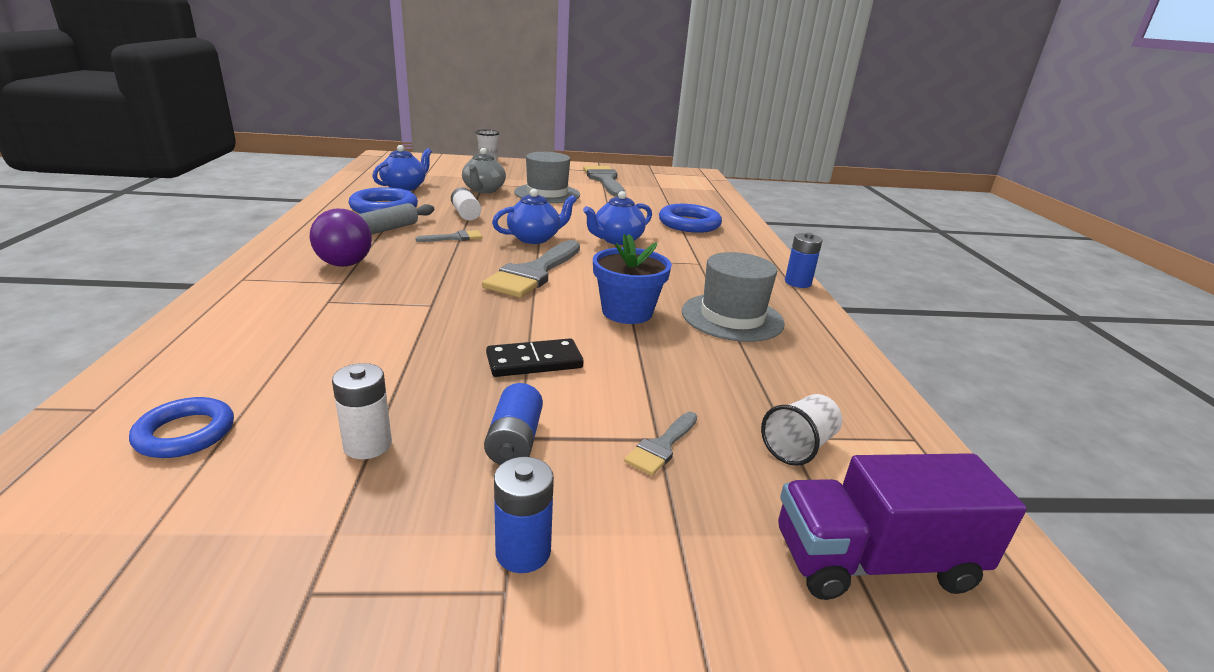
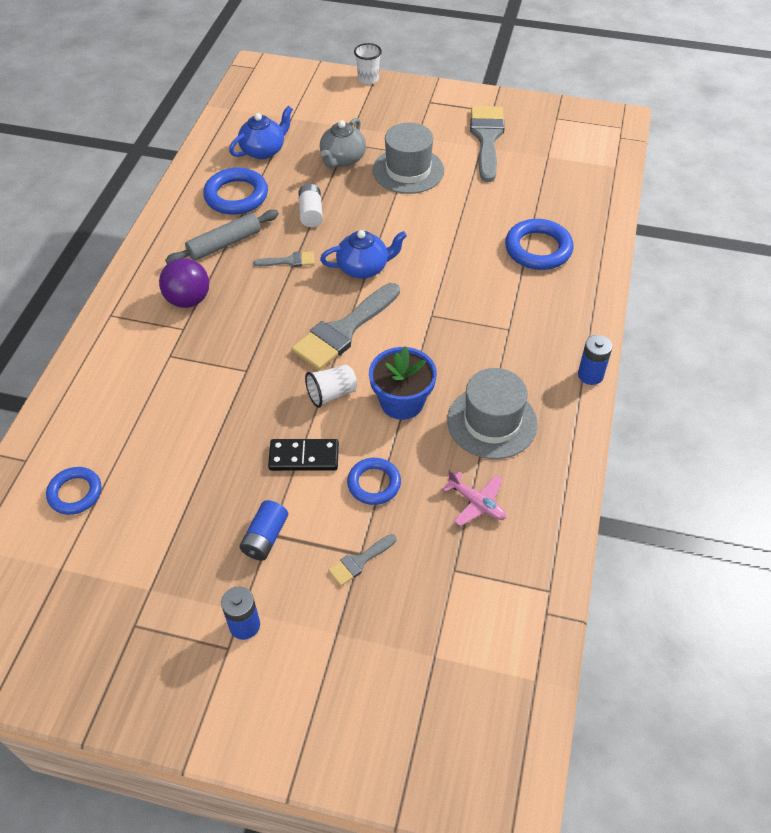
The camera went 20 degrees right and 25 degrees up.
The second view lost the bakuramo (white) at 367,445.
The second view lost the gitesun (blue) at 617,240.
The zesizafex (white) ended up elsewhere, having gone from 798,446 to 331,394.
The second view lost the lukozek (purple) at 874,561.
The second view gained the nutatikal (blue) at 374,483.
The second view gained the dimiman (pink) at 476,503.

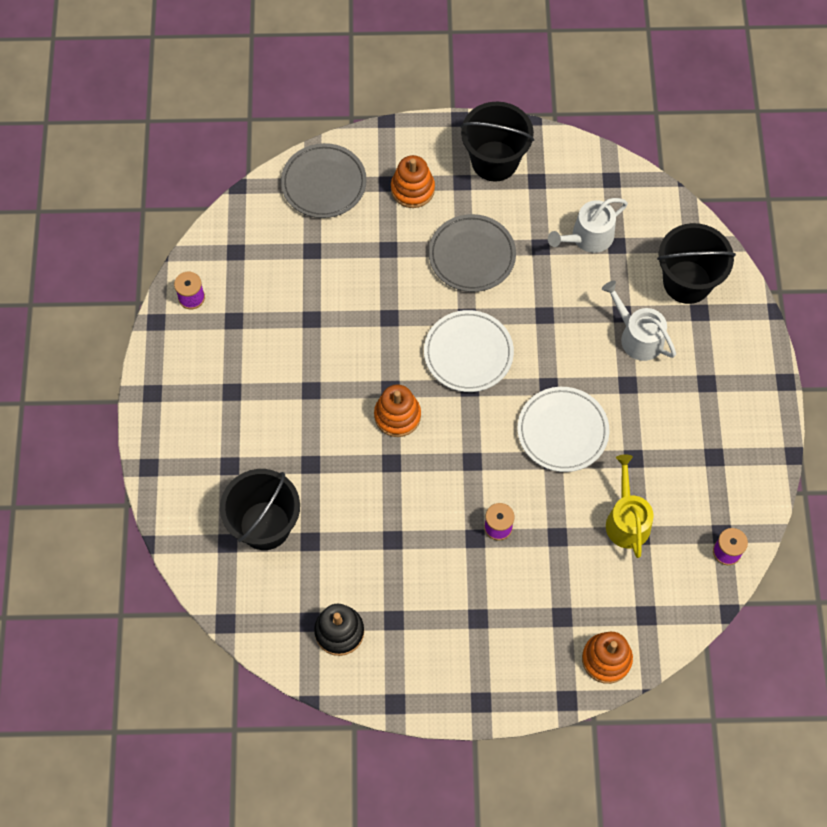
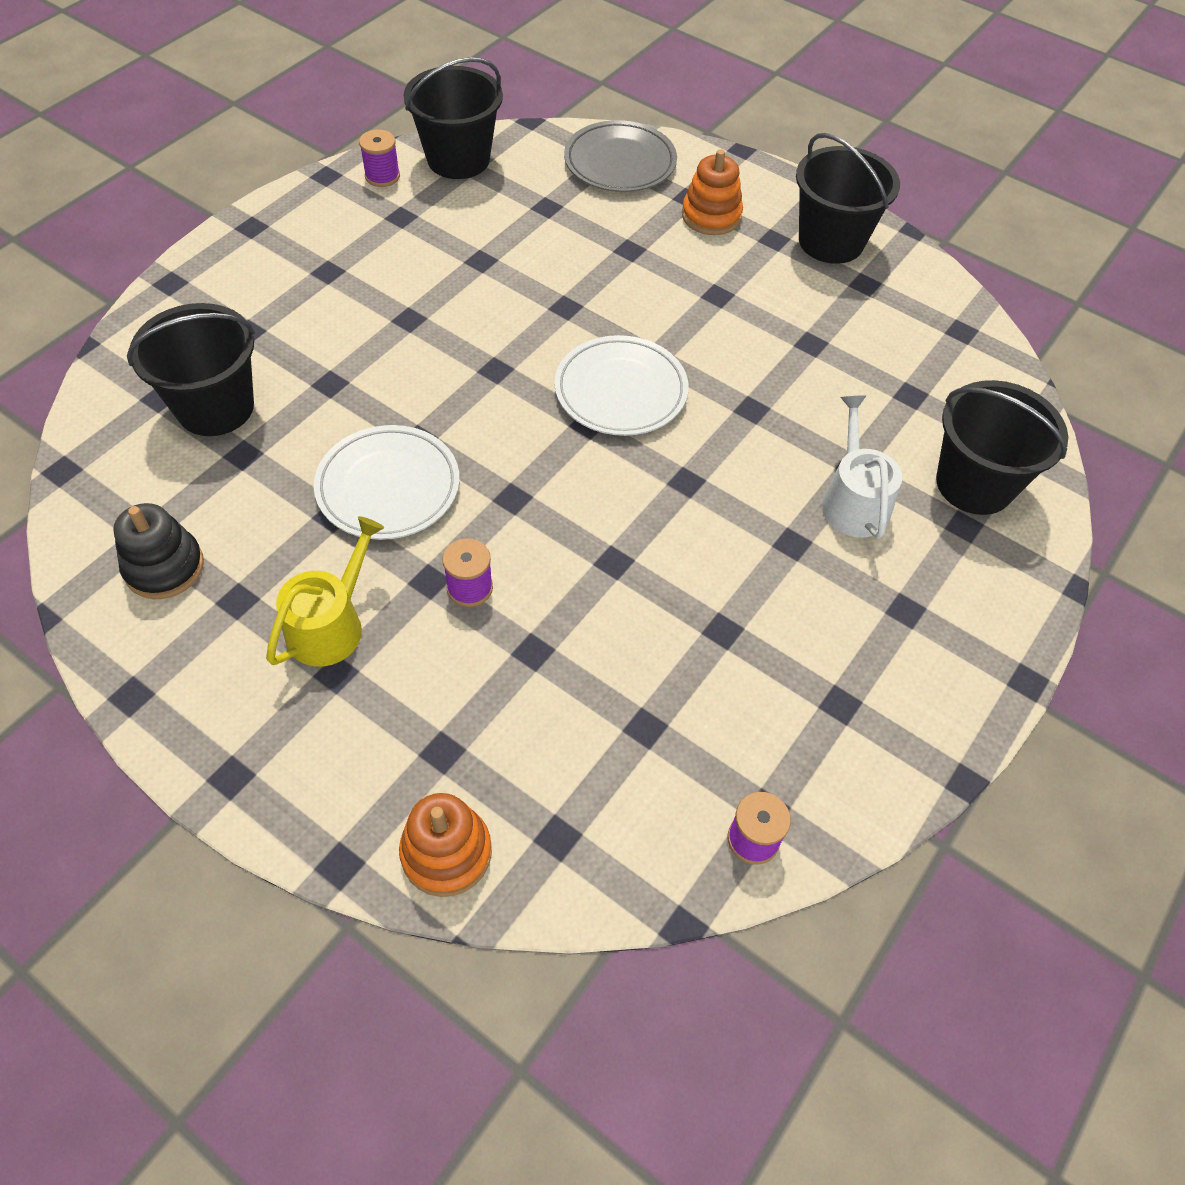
The camera went 35 degrees right and 10 degrees down.
The second view lost the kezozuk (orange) at 397,416.
The second view lost the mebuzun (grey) at 472,256.
The mebuzun (white) ended up elsewhere, having gone from 562,431 to 388,487.
The second view lost the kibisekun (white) at 588,237.
The kibisekun (yellow) ended up elsewhere, having gone from 627,520 to 330,625.
The second view gained the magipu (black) at 458,159.

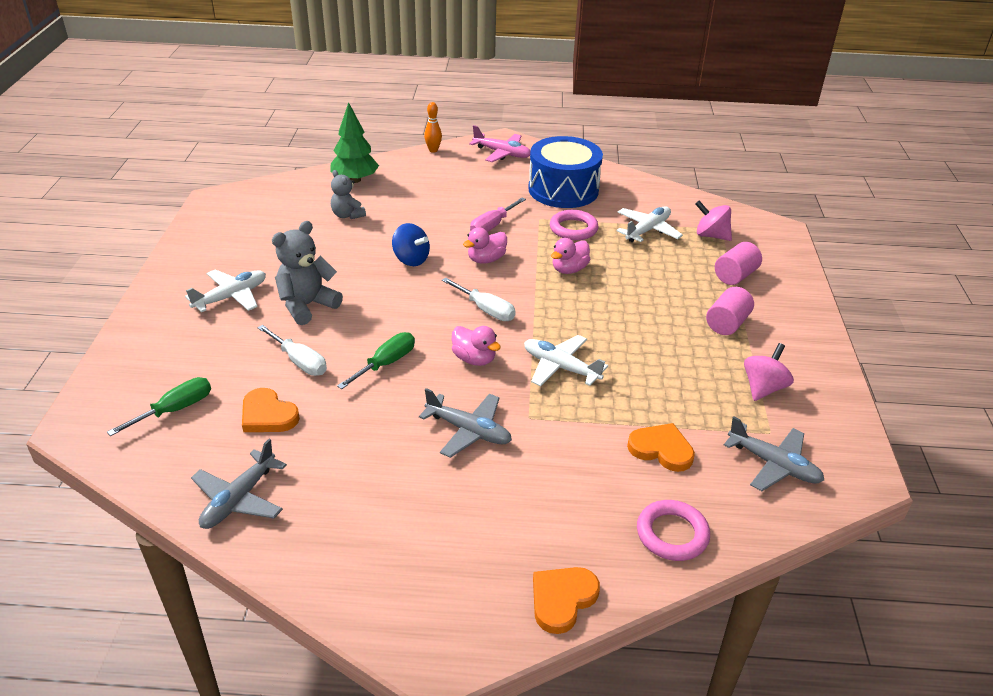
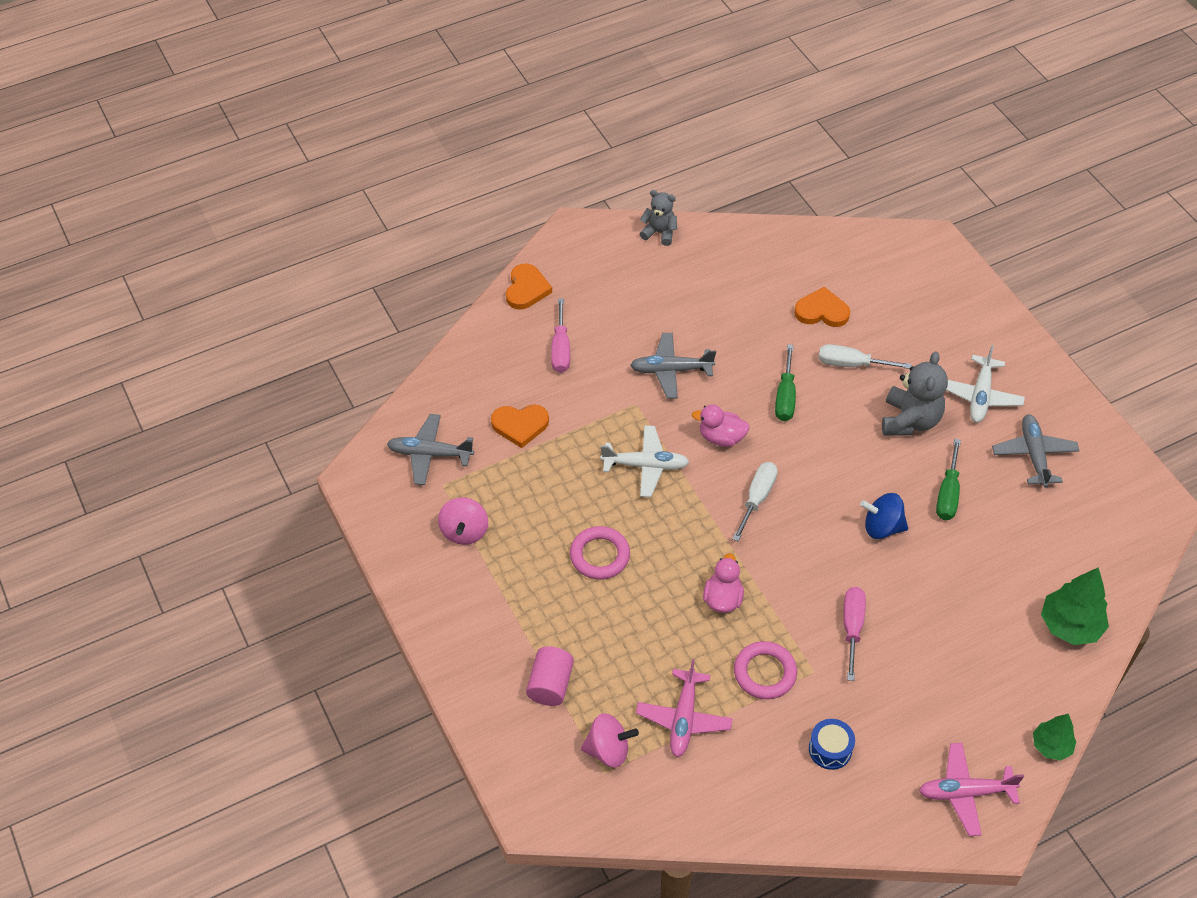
The camera went 150 degrees right and 15 degrees up.
The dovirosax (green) ended up elsewhere, having gone from 175,410 to 947,494.
The dimiman (grey) ended up elsewhere, having gone from 239,499 to 1034,455.
The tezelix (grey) ended up elsewhere, having gone from 347,215 to 659,233.
Where the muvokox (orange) stood at 433,150, the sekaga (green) came to stand at 1051,746.
The dovirosax (white) at 486,310 ended up facing another way, 105 degrees clockwise from before.
The second view lost the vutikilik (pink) at 486,259.
The size of the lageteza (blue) at 563,190 changed by a factor of 0.43.
What was the dimiman (white) at 647,230 turned into the dimiman (pink) at 683,718.
The nutatikal (pink) ended up elsewhere, having gone from 672,534 to 599,555.
The second view lost the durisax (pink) at 727,324.
The second view gained the dovirosax (pink) at 560,349.

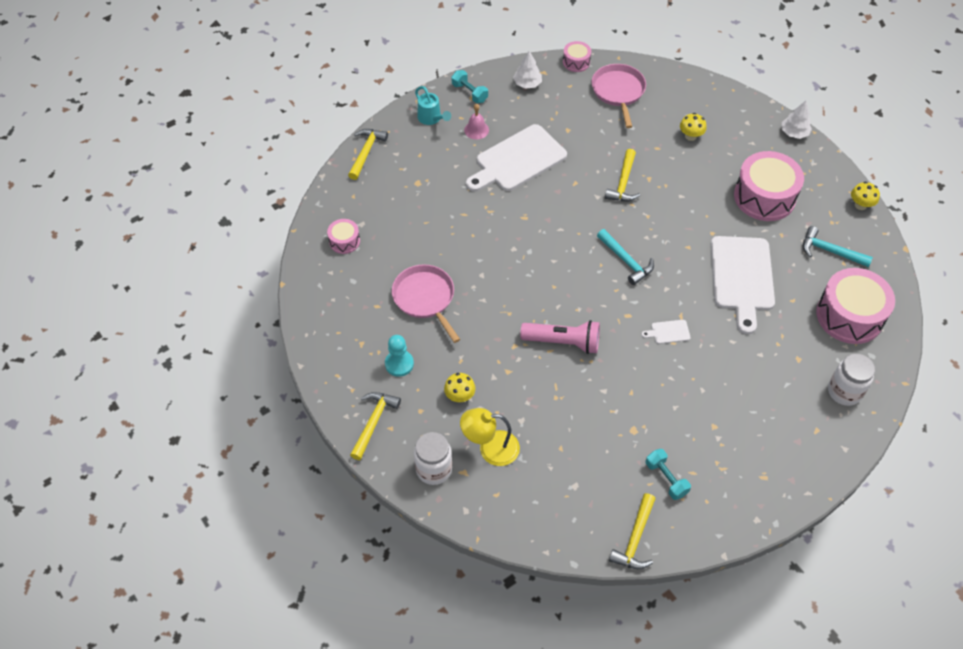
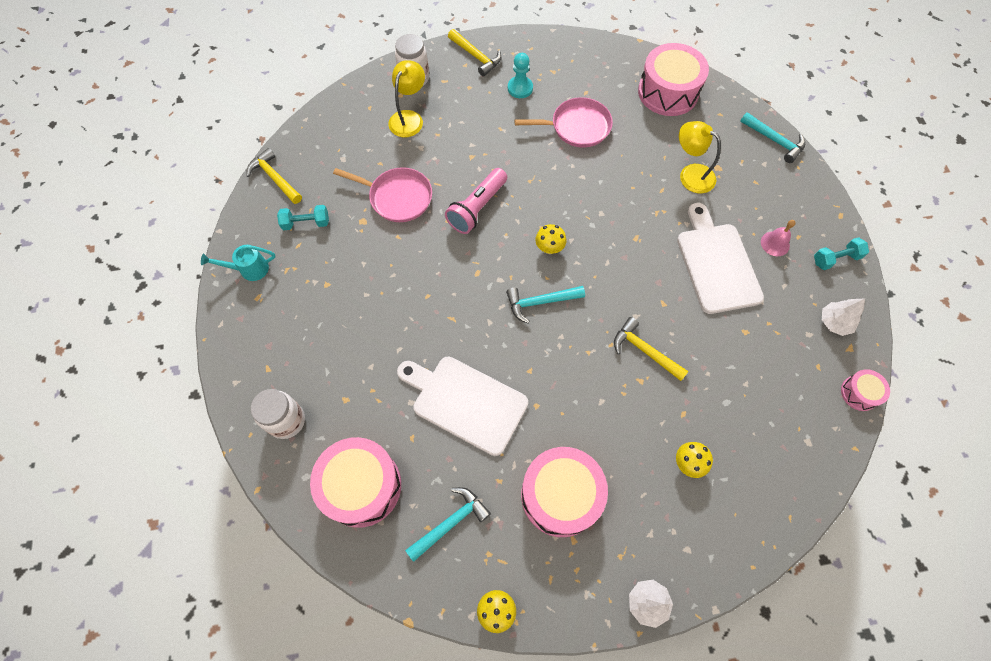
The camera went 115 degrees right and 10 degrees up.
The size of the lageteza (pink) at 344,241 changed by a factor of 2.04.
What was the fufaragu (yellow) at 366,152 turned into the fufaragu (turquoise) at 774,140.
The kibisekun (turquoise) ended up elsewhere, having gone from 431,118 to 249,269.
The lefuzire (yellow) ended up elsewhere, having gone from 460,396 to 549,248.
The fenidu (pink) ended up elsewhere, having gone from 618,91 to 398,197.
The second view lost the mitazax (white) at 668,332.
The second view gained the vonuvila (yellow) at 690,174.

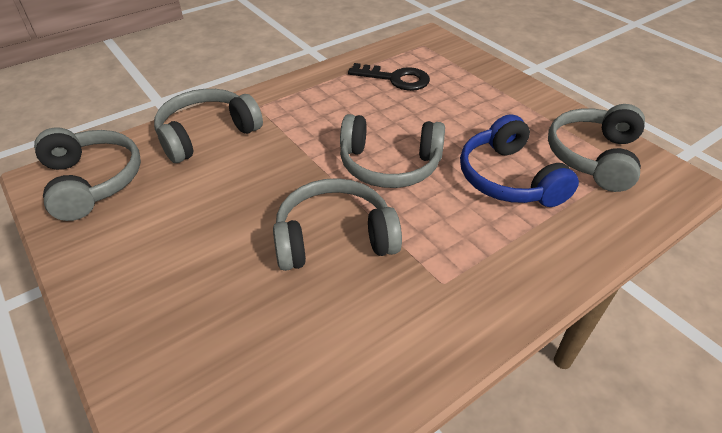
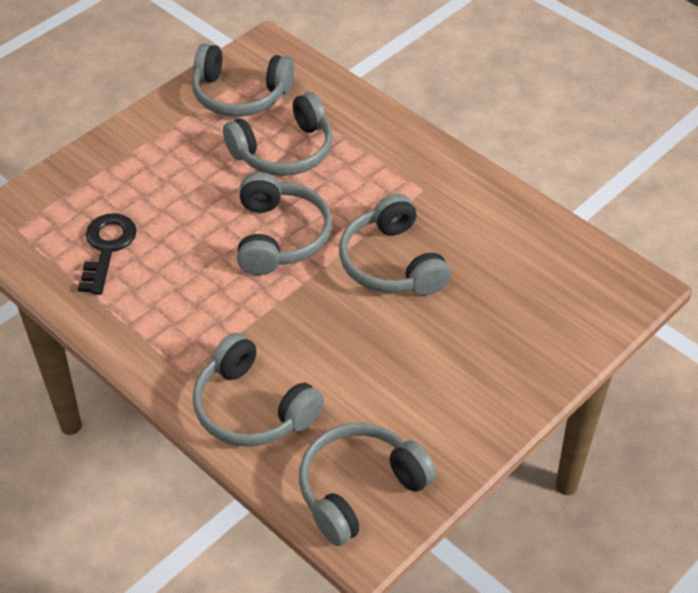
The camera went 100 degrees left and 5 degrees up.
What was the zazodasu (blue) at 508,178 turned into the zazodasu (grey) at 284,151.

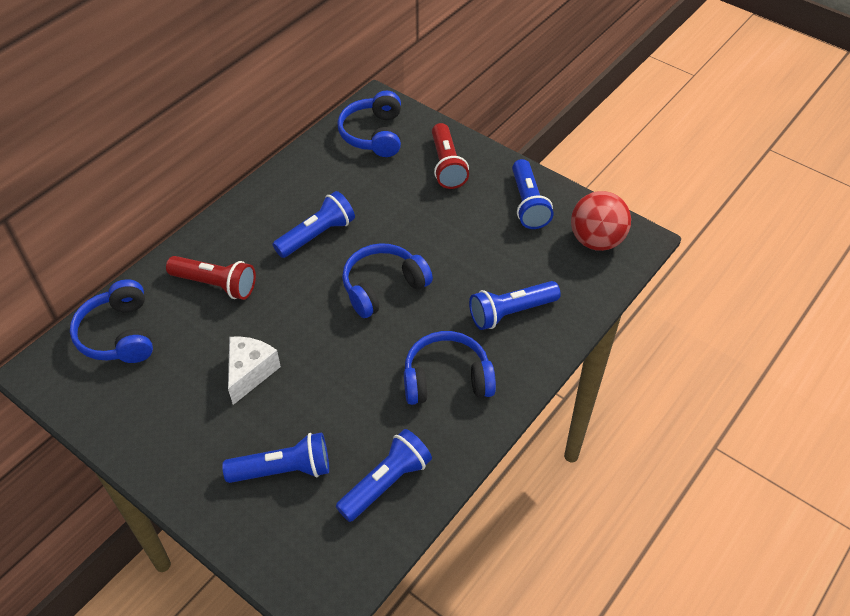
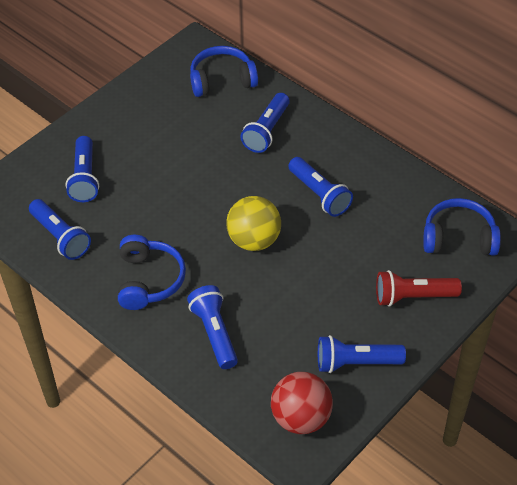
The camera went 95 degrees right and 0 degrees up.
What was the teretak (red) at 216,285 turned into the teretak (blue) at 266,131.
The second view lost the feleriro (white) at 250,372.
Where the zazodasu (blue) stood at 383,287, the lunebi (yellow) came to stand at 254,240.

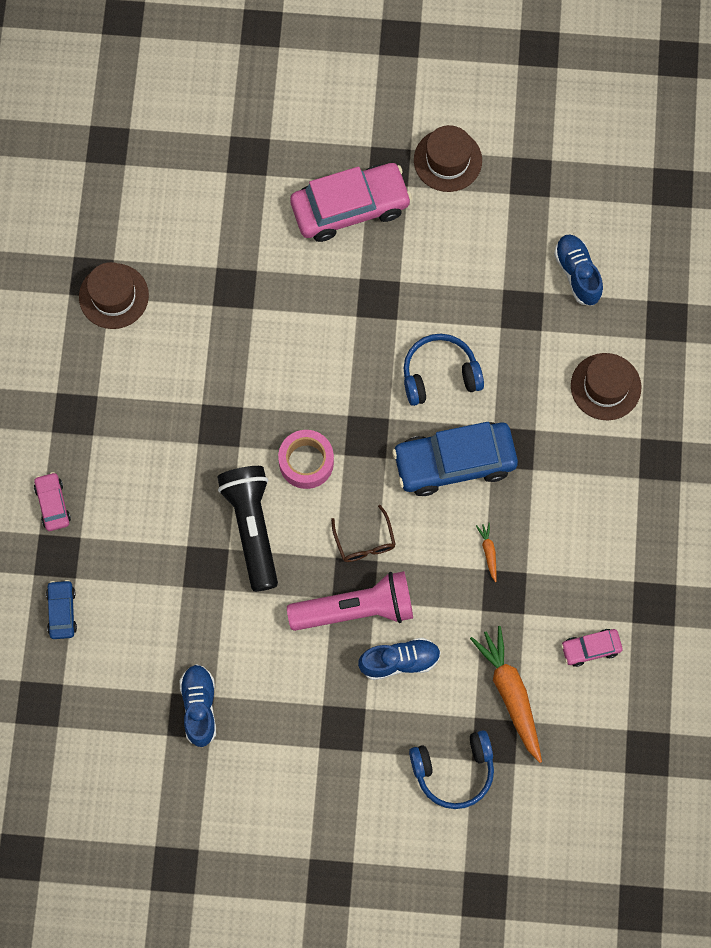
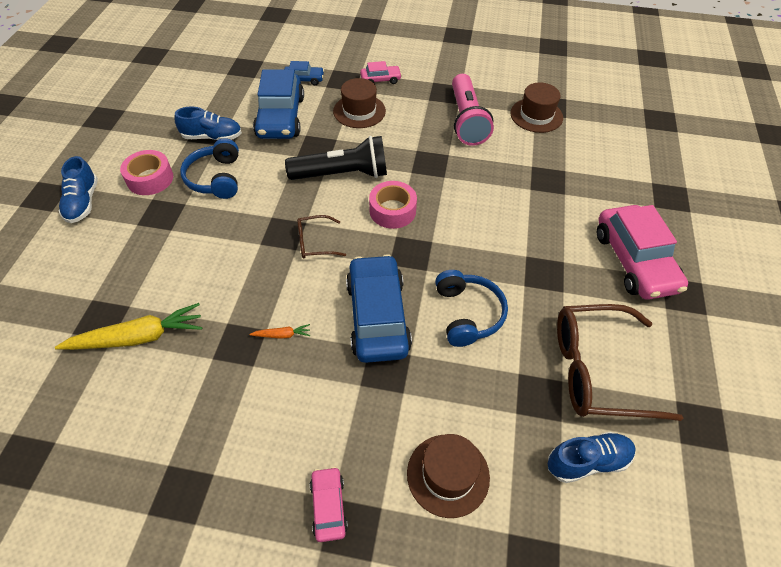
The camera went 95 degrees right and 20 degrees down.
The teretak (pink) ended up elsewhere, having gone from 356,609 to 466,120.
The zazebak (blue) ended up elsewhere, having gone from 399,661 to 83,202.
The zazodasu (blue) ended up elsewhere, having gone from 454,771 to 216,178.
The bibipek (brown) ended up elsewhere, having gone from 447,160 to 359,111.
What was the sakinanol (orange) at 510,694 turned into the sakinanol (yellow) at 138,337.
The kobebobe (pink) ended up elsewhere, having gone from 590,649 to 328,506.
The second view gained the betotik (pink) at 150,179.
The second view gained the kobebobe (blue) at 281,117.
The second view gained the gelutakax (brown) at 597,370.

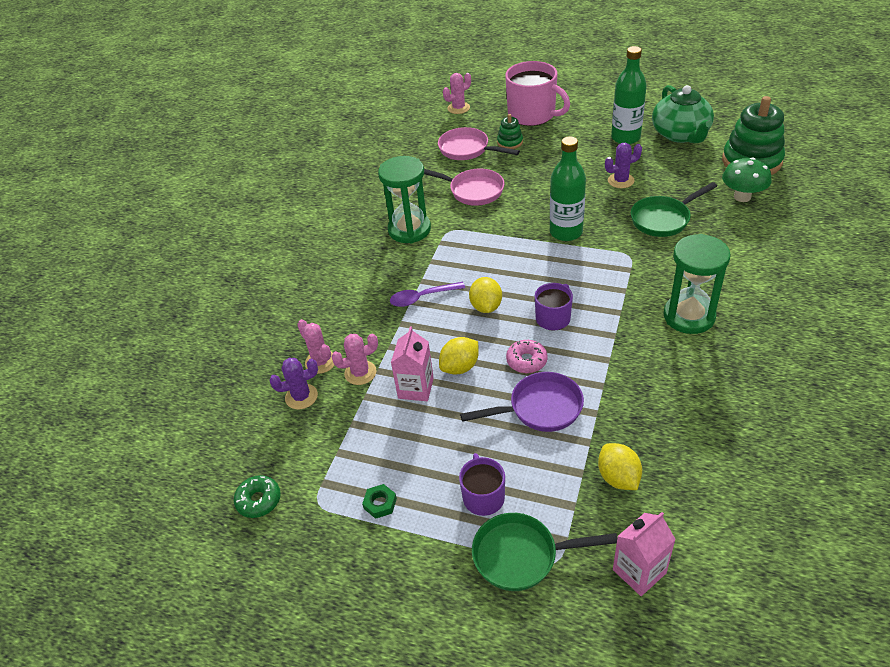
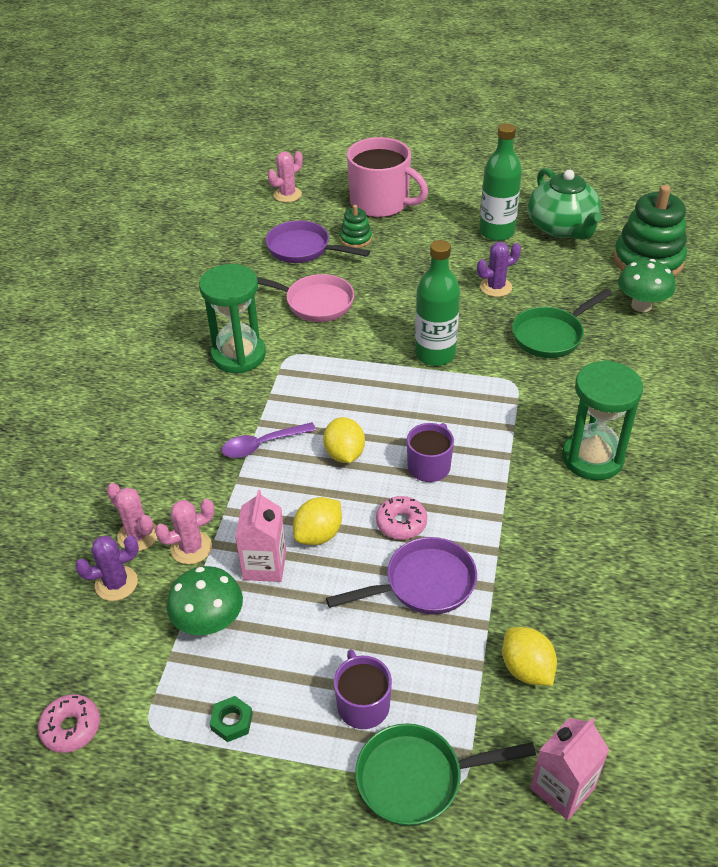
The camera went 10 degrees left and 0 degrees up.
What was the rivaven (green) at 259,500 turned into the rivaven (pink) at 71,728.
What was the fenidu (pink) at 467,150 turned into the fenidu (purple) at 303,249.
The second view gained the lefuzire (green) at 209,622.

